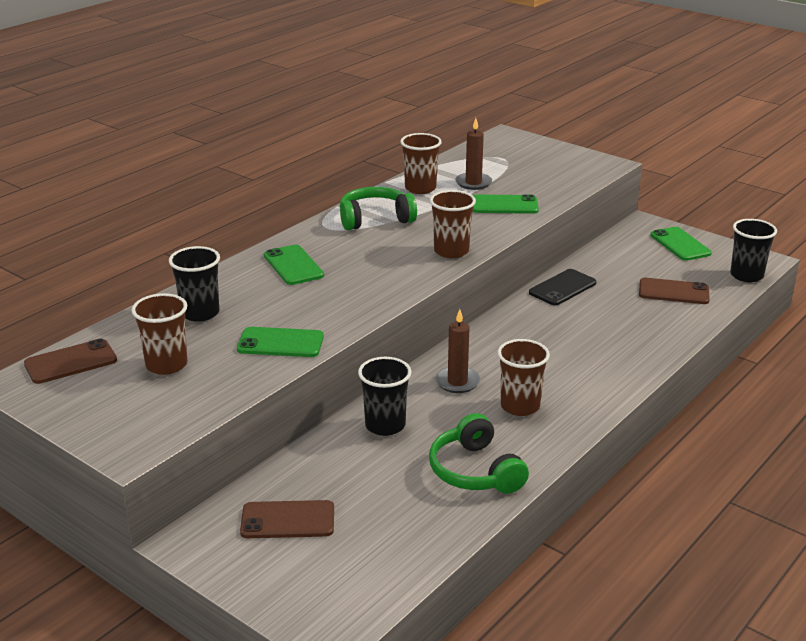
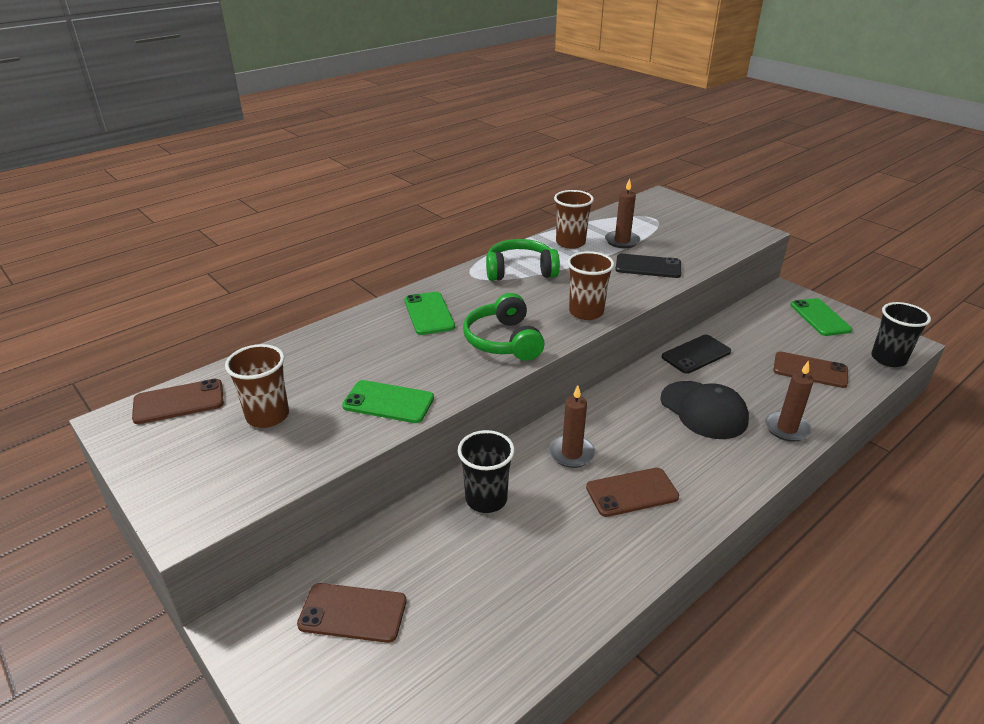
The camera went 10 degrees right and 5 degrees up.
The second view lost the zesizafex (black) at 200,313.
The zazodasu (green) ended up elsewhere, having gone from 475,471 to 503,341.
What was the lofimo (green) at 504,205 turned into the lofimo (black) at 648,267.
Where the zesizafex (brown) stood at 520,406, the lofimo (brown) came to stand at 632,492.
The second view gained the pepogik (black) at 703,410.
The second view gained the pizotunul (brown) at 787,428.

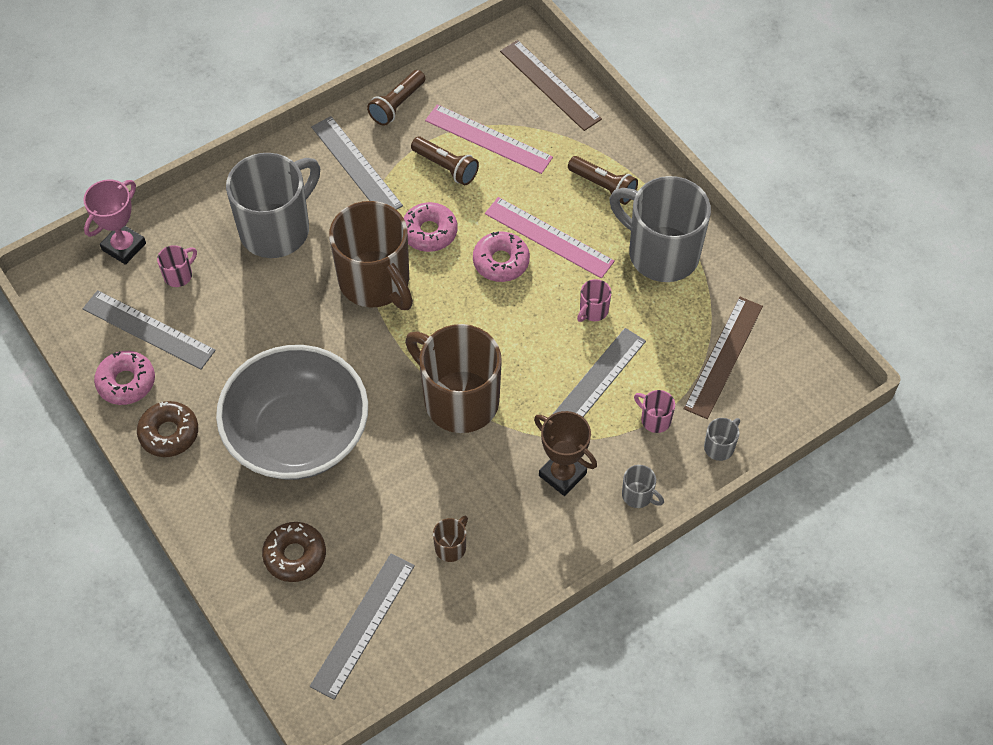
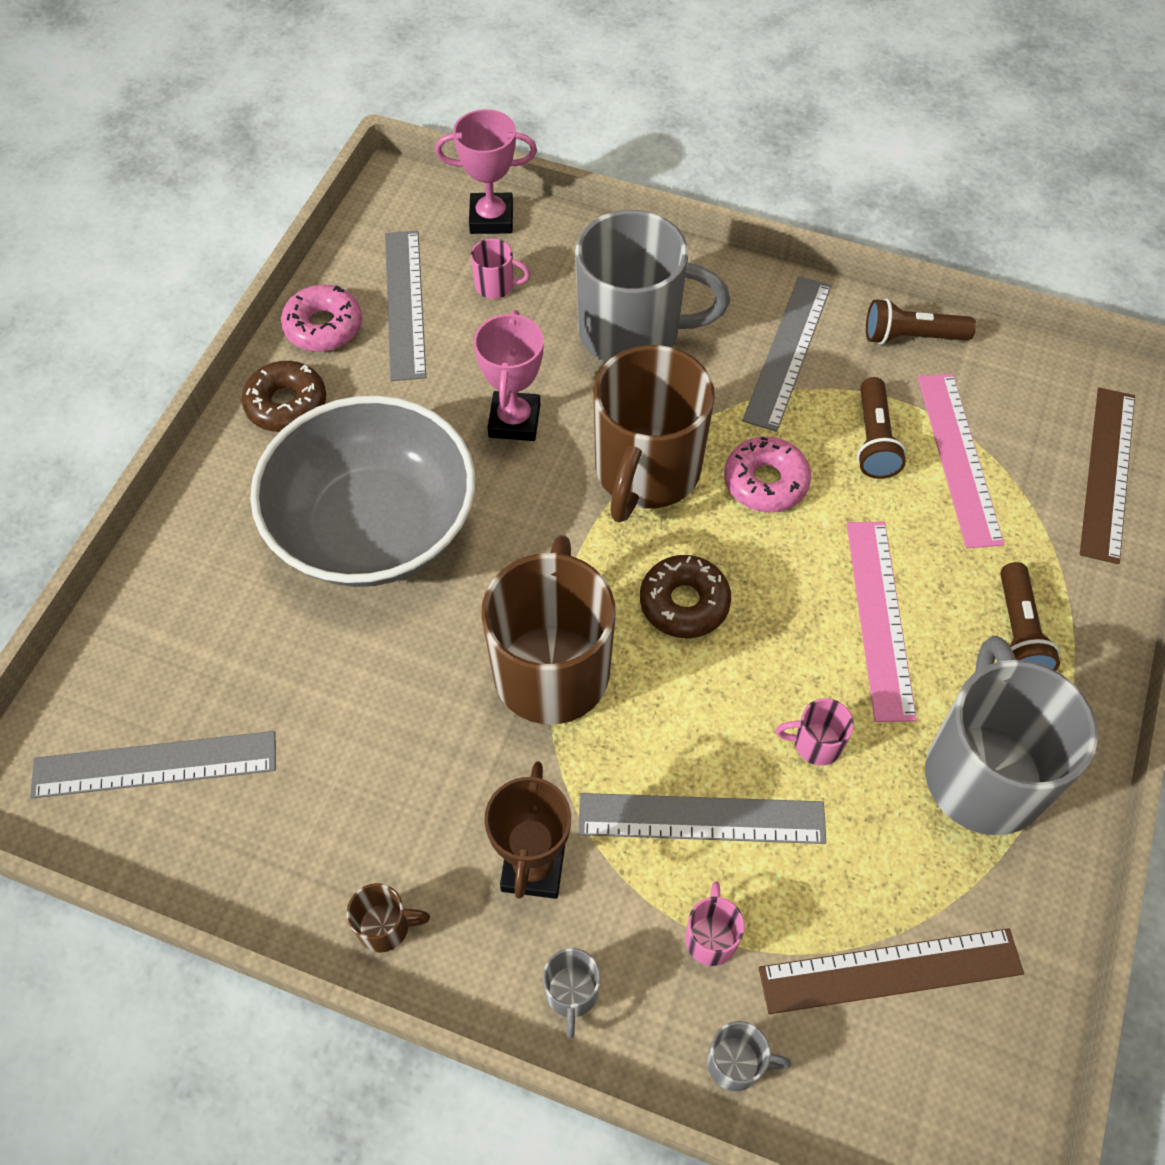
The camera went 55 degrees right and 0 degrees up.
The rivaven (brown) ended up elsewhere, having gone from 295,555 to 684,603.
The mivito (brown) ended up elsewhere, having gone from 451,547 to 385,927.
The second view lost the rivaven (pink) at 501,261.
The second view gained the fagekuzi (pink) at 514,421.

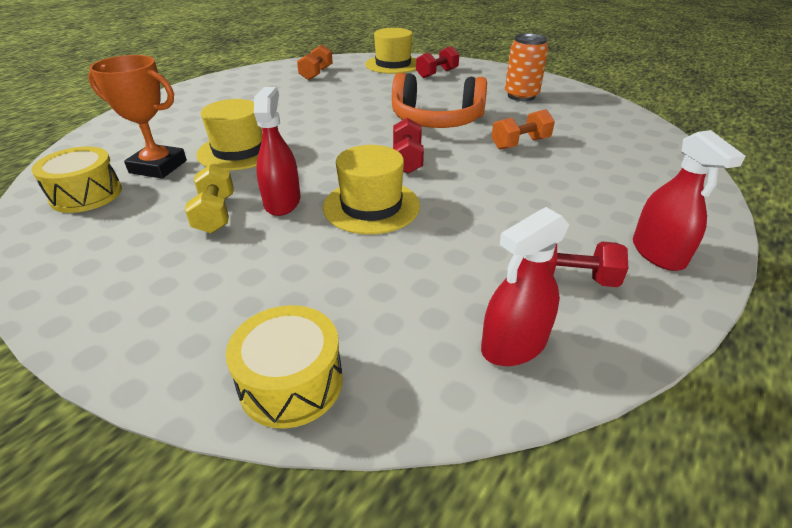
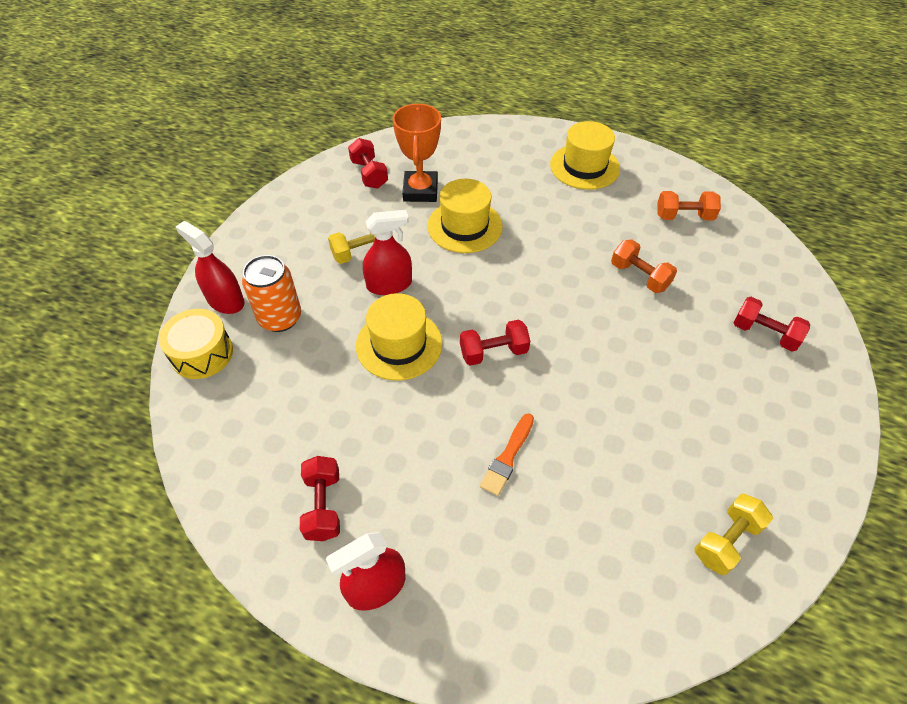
The camera went 75 degrees right and 15 degrees up.
Where the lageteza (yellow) stood at 86,195, the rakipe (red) came to stand at 369,174.
The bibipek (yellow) ended up elsewhere, having gone from 393,64 to 584,166.
The second view lost the zazodasu (orange) at 436,120.
The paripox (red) ended up elsewhere, having gone from 514,344 to 225,300.
The rakipe (orange) ended up elsewhere, having gone from 520,144 to 639,276.
The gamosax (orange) ended up elsewhere, having gone from 521,96 to 280,318.
The second view gained the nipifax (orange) at 507,457.
The second view gained the rakipe (yellow) at 726,540.

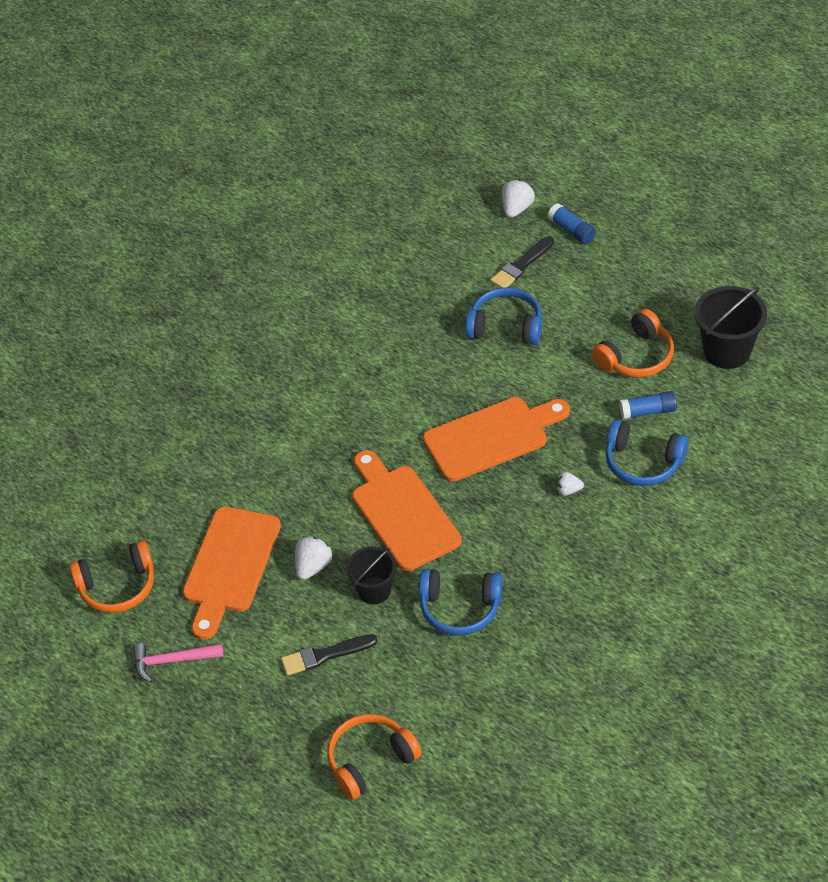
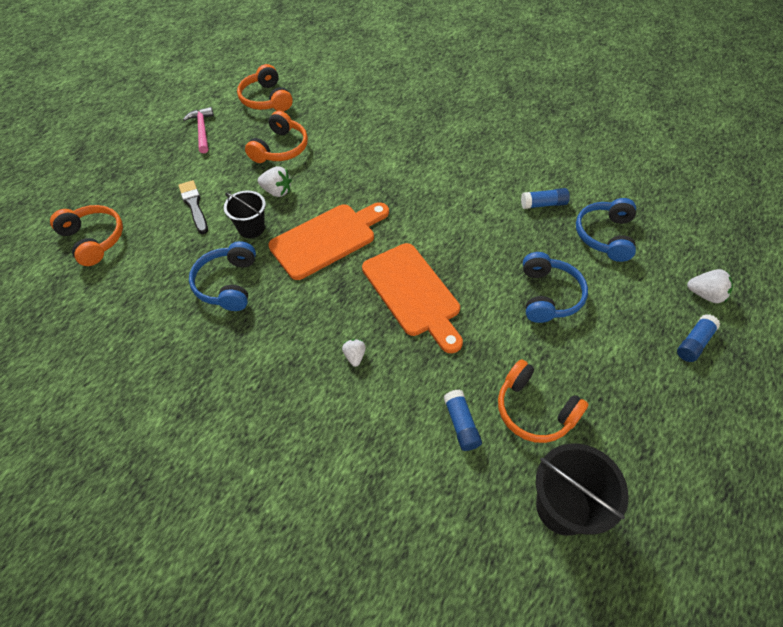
The camera went 80 degrees right and 5 degrees up.
Where the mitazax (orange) stood at 230,566, the zazodasu (orange) came to stand at 280,148.
The second view lost the nipifax (black) at 521,265.
The zazodasu (blue) ended up elsewhere, having gone from 643,462 to 605,236.
The second view gained the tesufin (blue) at 543,204.

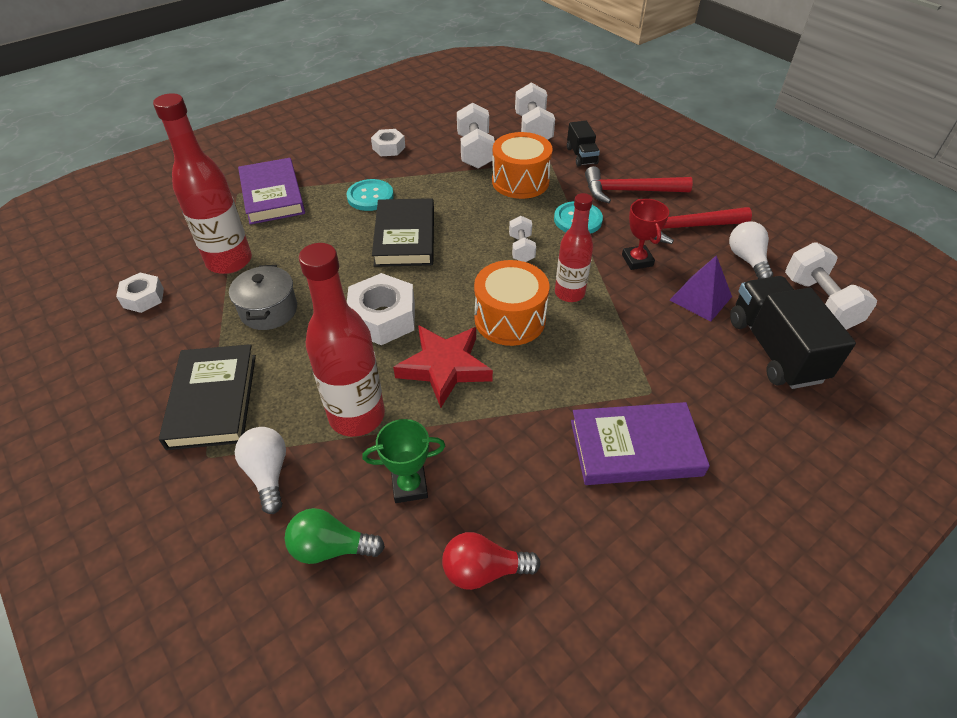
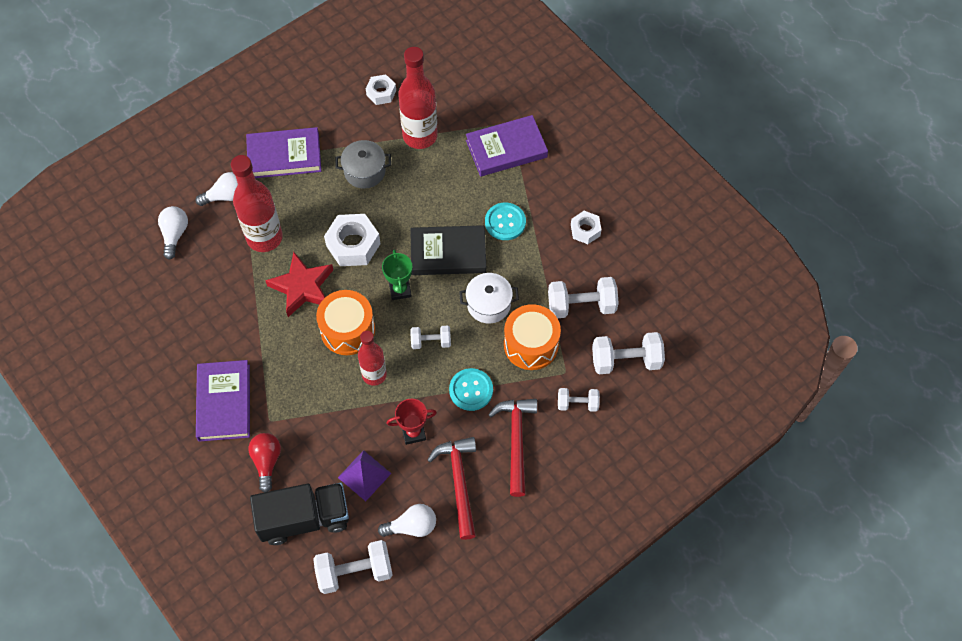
The camera went 90 degrees right and 15 degrees up.
What was the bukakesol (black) at 213,400 turned into the bukakesol (purple) at 284,156.
What was the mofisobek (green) at 331,548 turned into the mofisobek (white) at 175,234.
The fagekuzi (green) ended up elsewhere, having gone from 409,486 to 400,290.
The mofisobek (red) ended up elsewhere, having gone from 483,570 to 267,462.
Where the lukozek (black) stood at 581,156, the rakipe (white) came to stand at 577,403.
The second view gained the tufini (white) at 488,304.

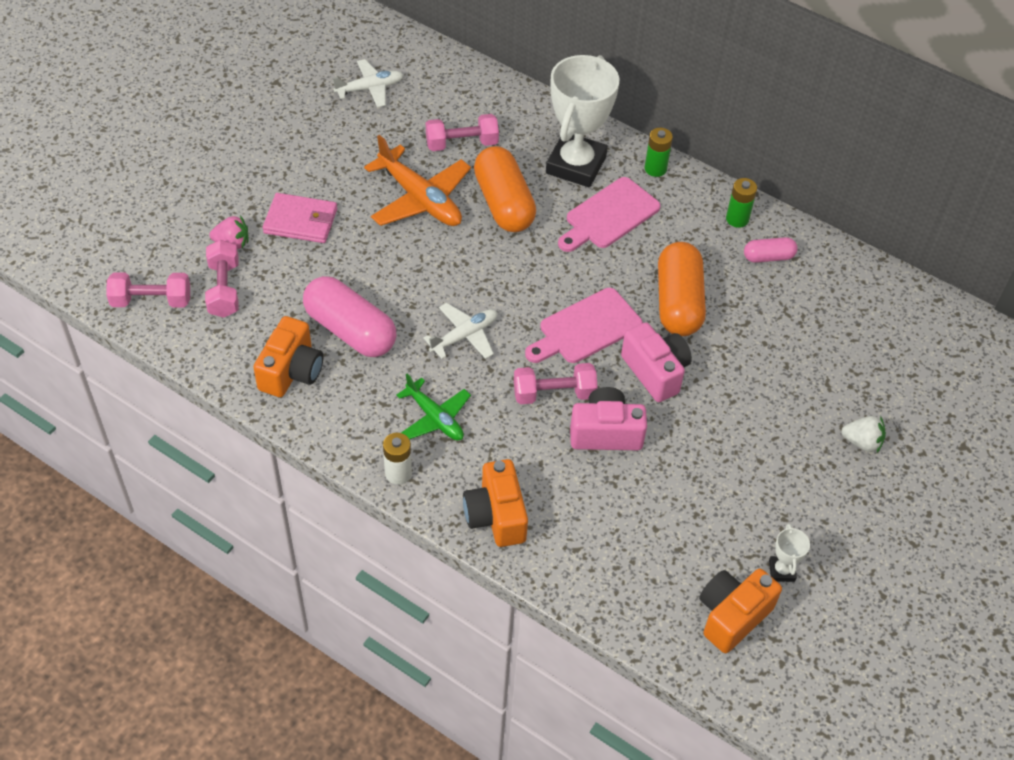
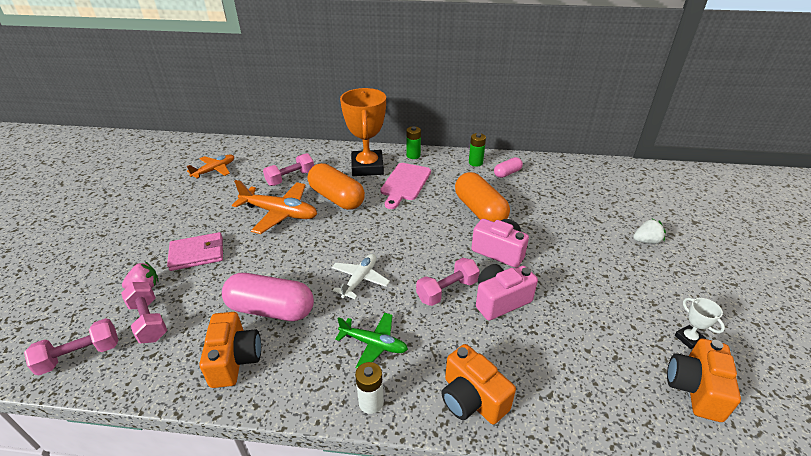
The camera went 25 degrees left and 15 degrees down.
What was the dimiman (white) at 370,88 turned into the dimiman (orange) at 214,170.
The second view lost the mitazax (pink) at 586,328.
What was the fagekuzi (white) at 576,165 turned into the fagekuzi (orange) at 367,167.

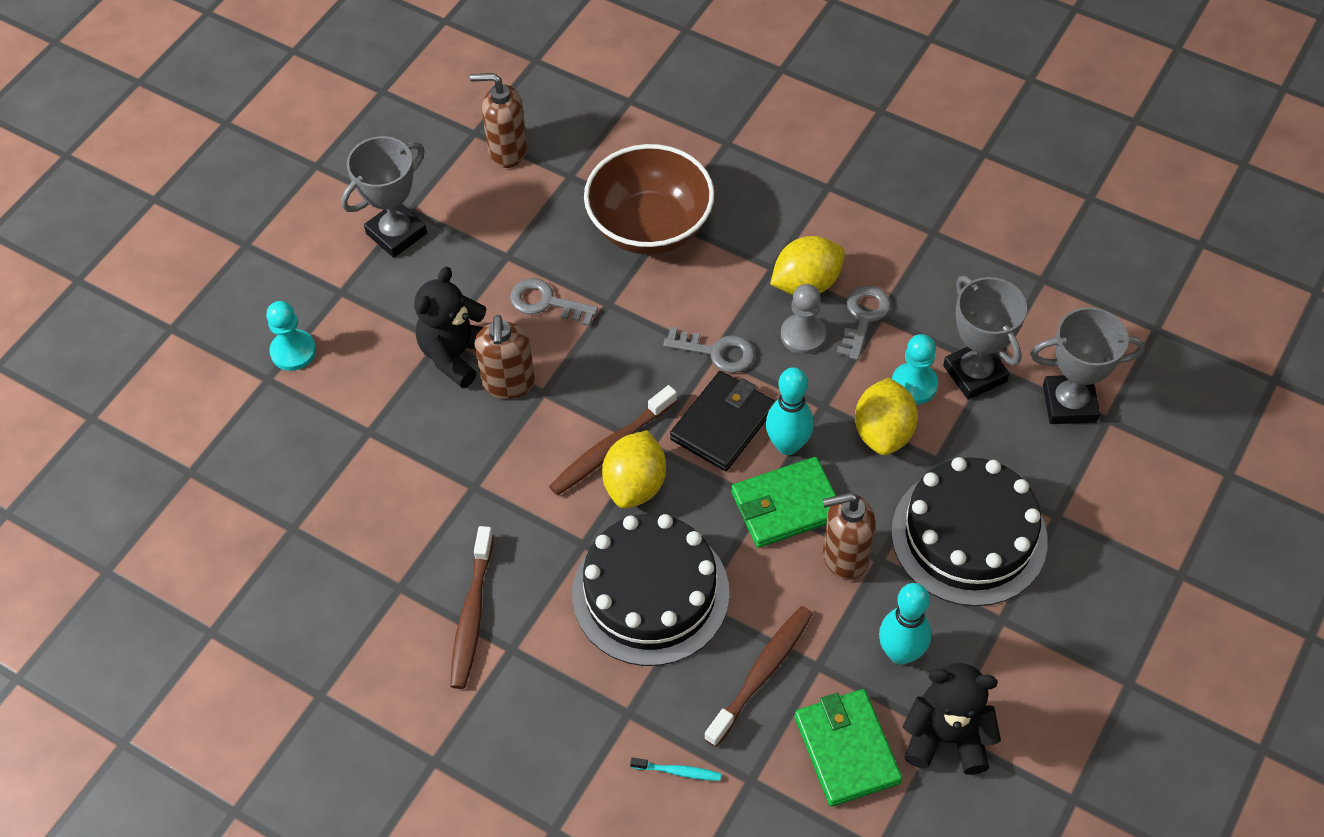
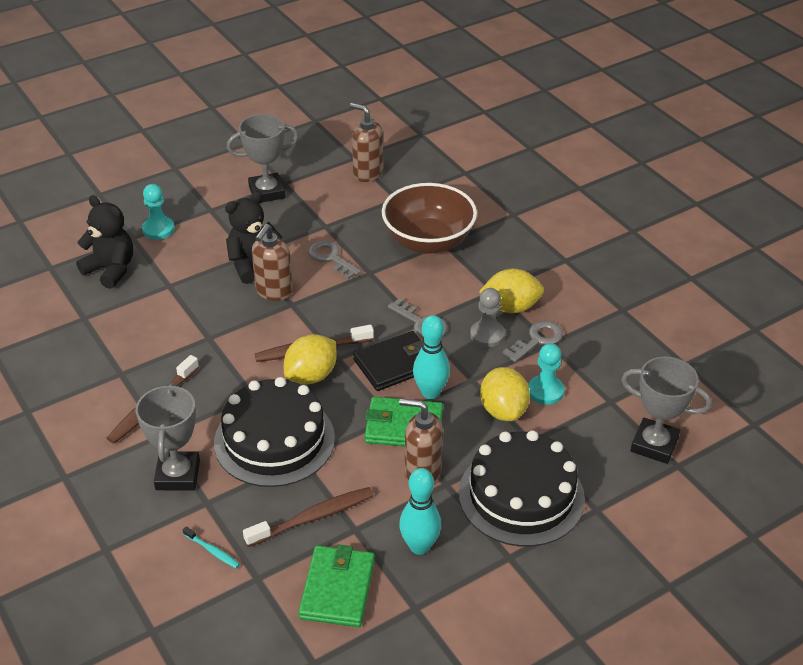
The camera went 25 degrees right and 15 degrees down.
The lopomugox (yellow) at 883,432 ended up facing another way, 45 degrees counterclockwise from before.
The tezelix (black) ended up elsewhere, having gone from 946,737 to 111,270.
The fagekuzi (grey) ended up elsewhere, having gone from 975,373 to 178,475.

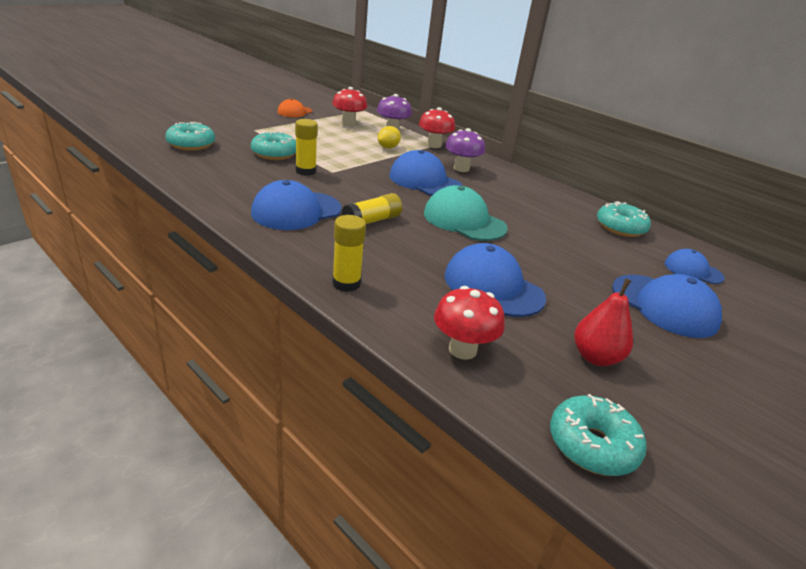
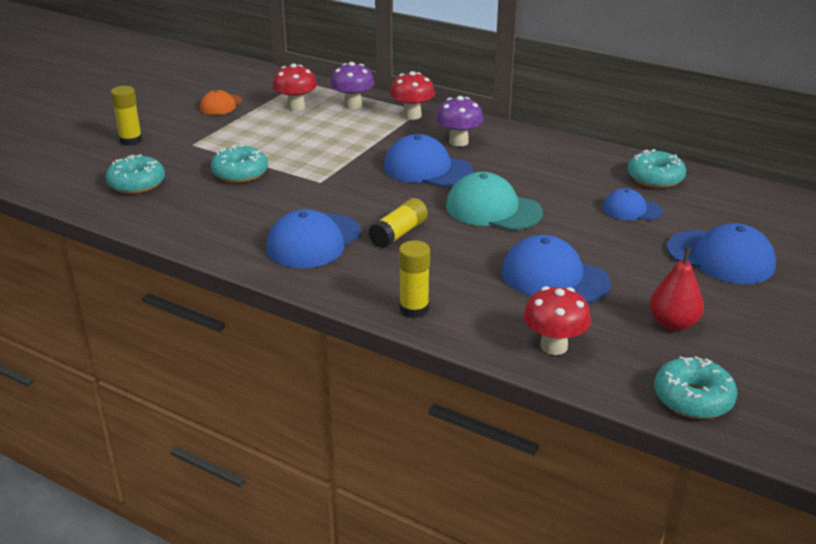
The camera went 10 degrees left and 0 degrees up.
The tesufin (yellow) ended up elsewhere, having gone from 305,171 to 131,140.
The second view lost the lopomugox (yellow) at 388,147.
The pepogik (blue) ended up elsewhere, having gone from 693,270 to 631,210.

